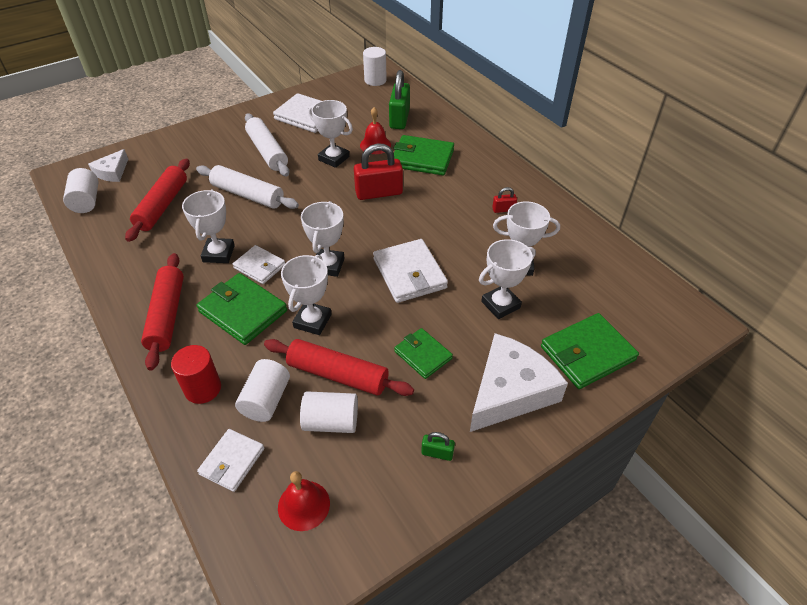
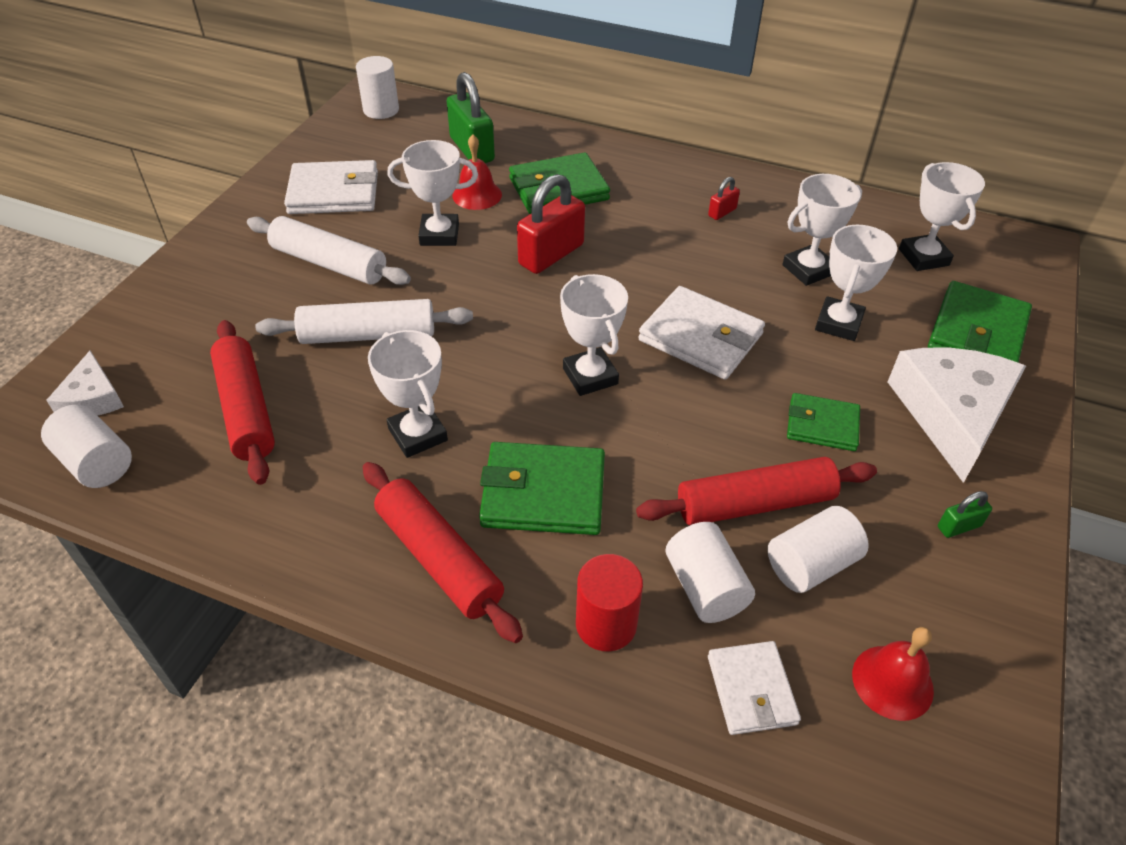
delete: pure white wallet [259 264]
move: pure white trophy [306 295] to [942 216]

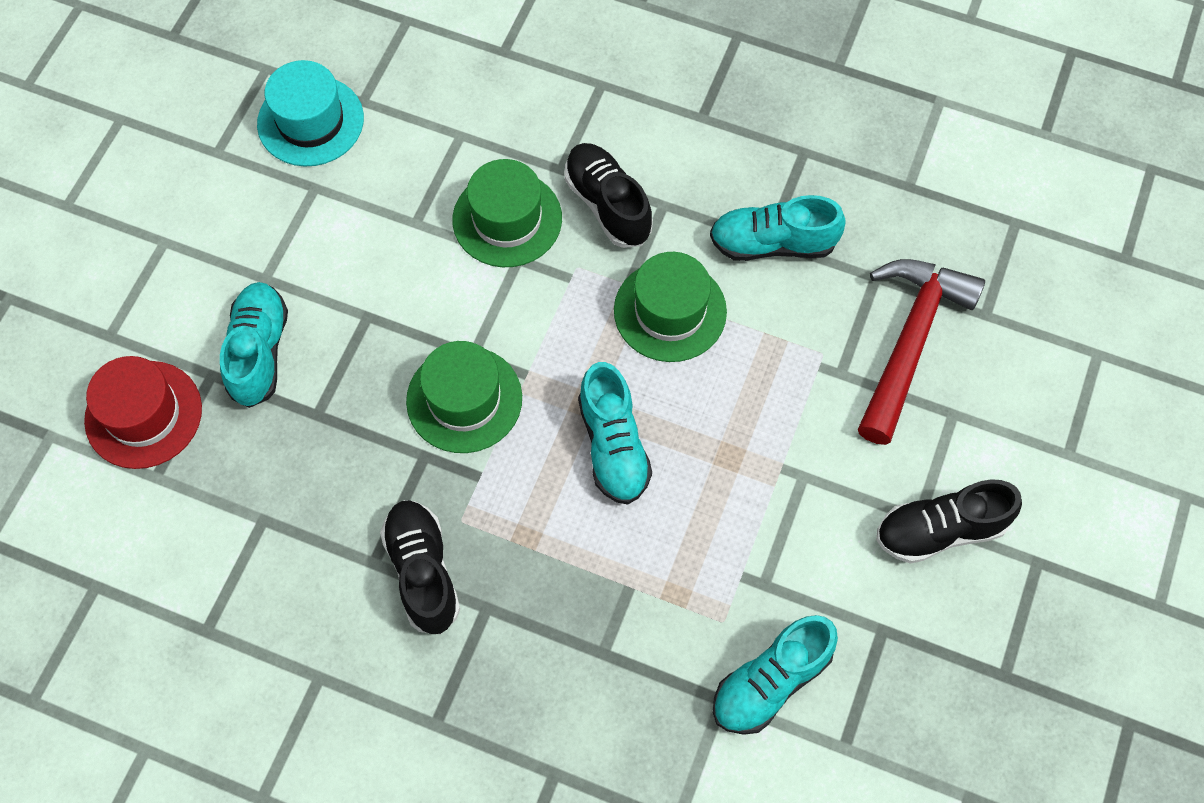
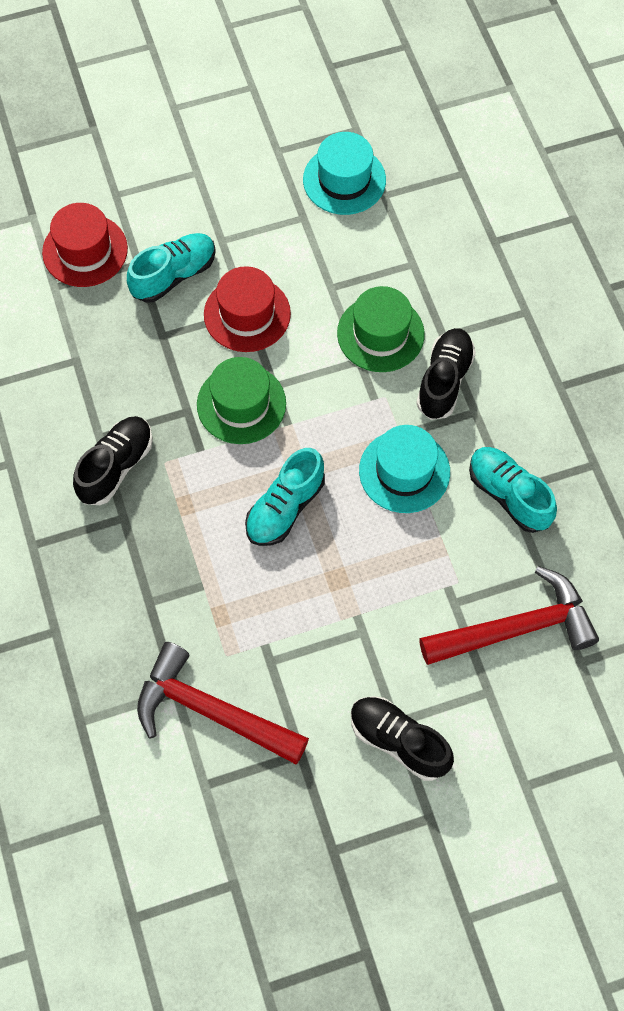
insert: red top hat [247 309]
replace: teal shoe [775 675] to red hammer [223 703]
recolor: leaf-green top hat [670 307] to teal top hat [404 469]

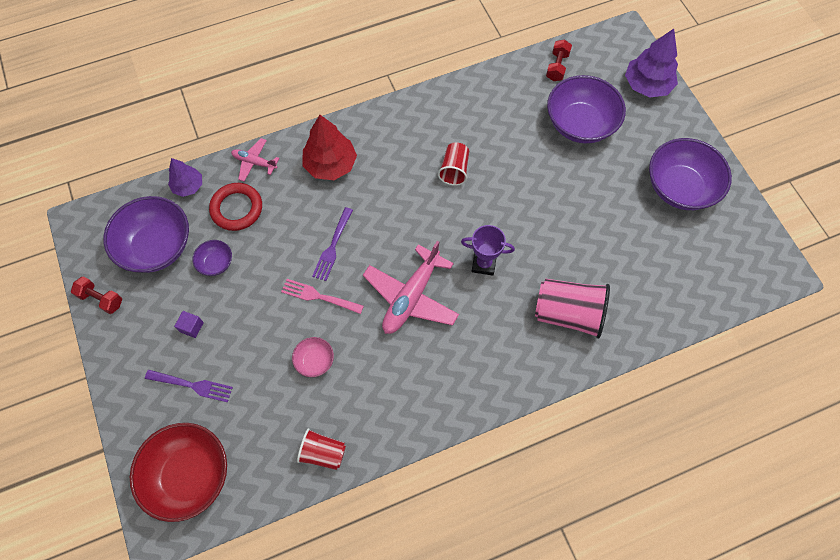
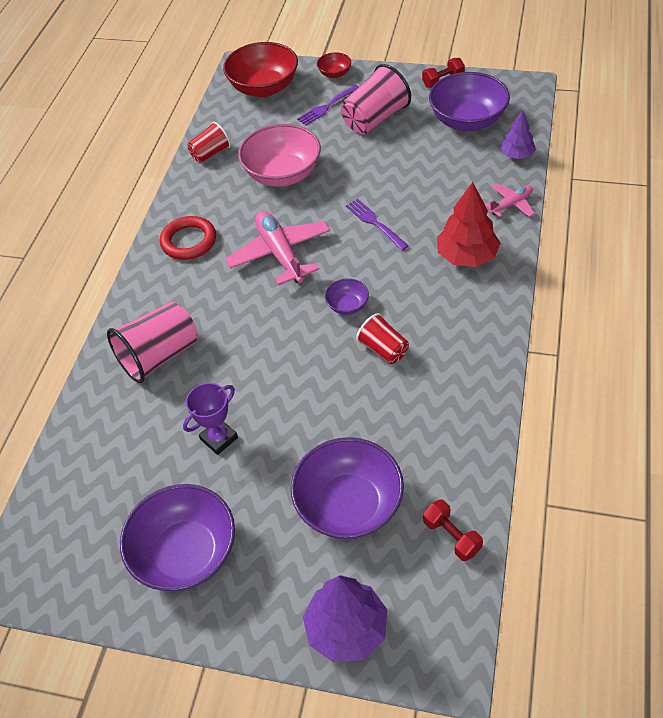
delete: pink dinner fork [322 296]
insert: red serving bowl [334 65]
move: red hoop [235 207] to [188 238]; violet trophy [488 250] to [210 419]; violet serving bowl [212 258] to [347 297]
replace: violet cube [189 324] to pink tumbler [376 99]
resize: pink serving bowl [313 357] = [279 155] x2.12

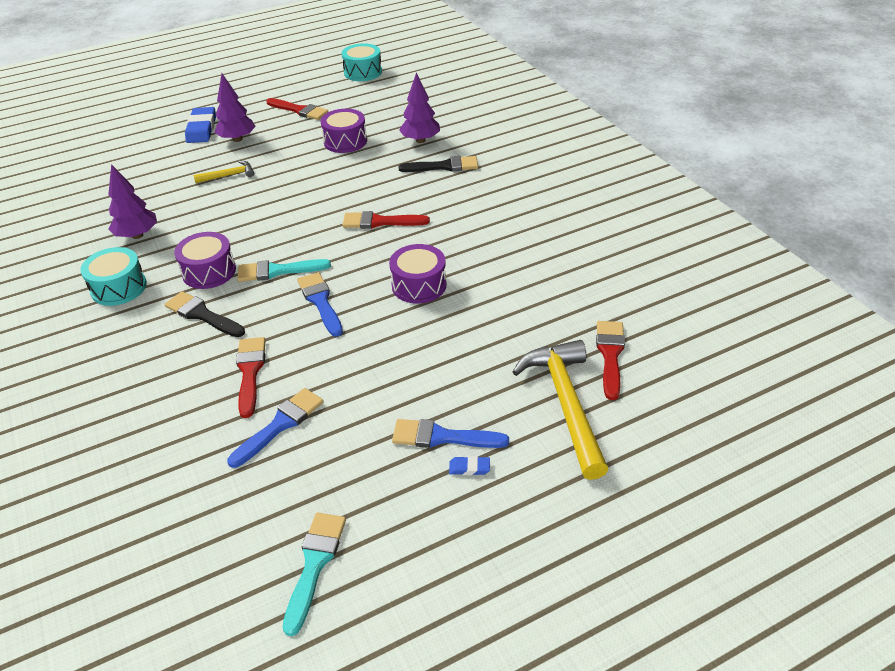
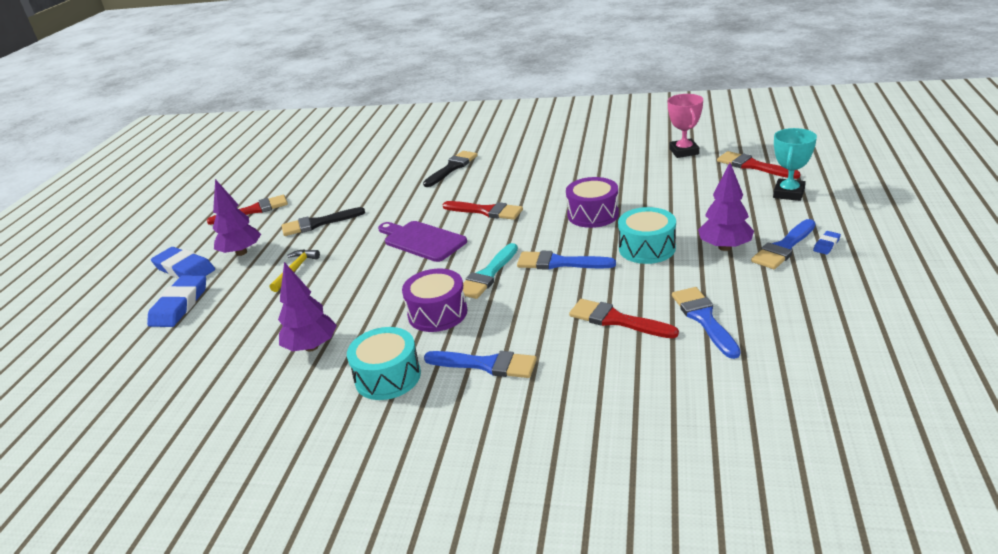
delete: violet snare drum [343 131]; teal paintbrush [314 574]
insert: pink trophy [685 126]; violet chopping board [422 241]; cobalt pencil eraser [176 301]; cobalt paintbrush [480 364]
move: teal snare drum [361 62] to [647 235]; violet toy tree [419 108] to [726 207]; black paintbrush [205 314] to [323 221]
replace: yellow hammer [561 410] to teal trophy [795 164]
rotate: red paintbrush [386 220] = [482 210] 105 degrees counterclockwise

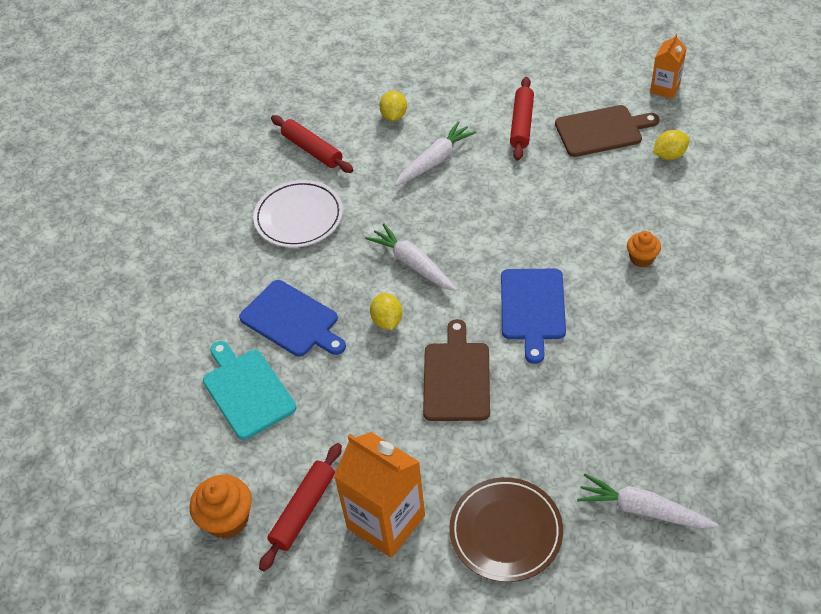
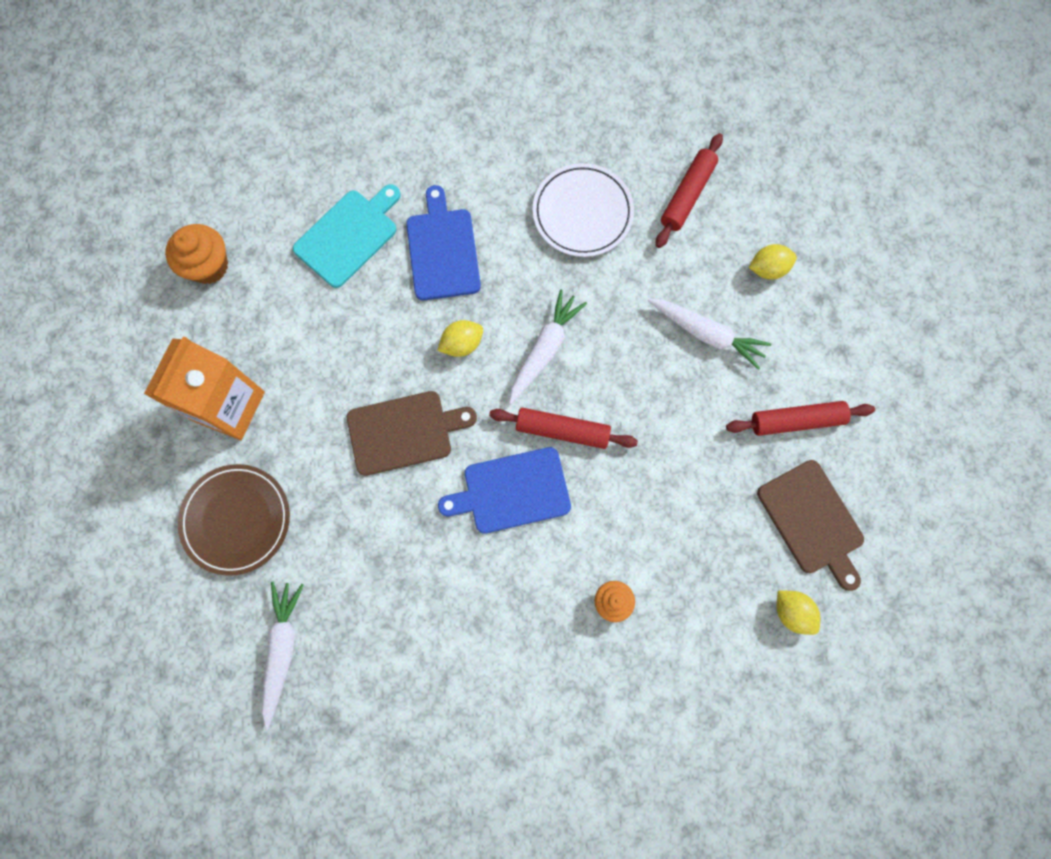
delete: bright orange juice carton [668 66]
move: red pastry roller [300 507] to [563 428]
rotate: cobalt chopping board [292 318] = [443 242] 150 degrees clockwise

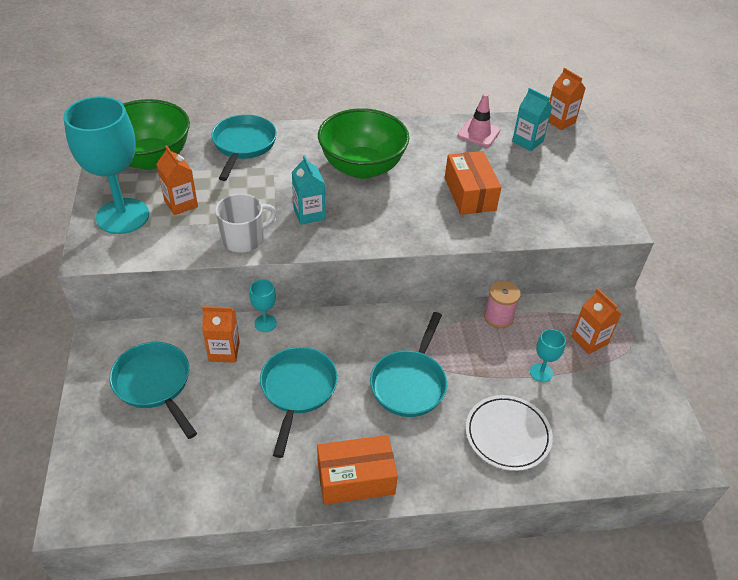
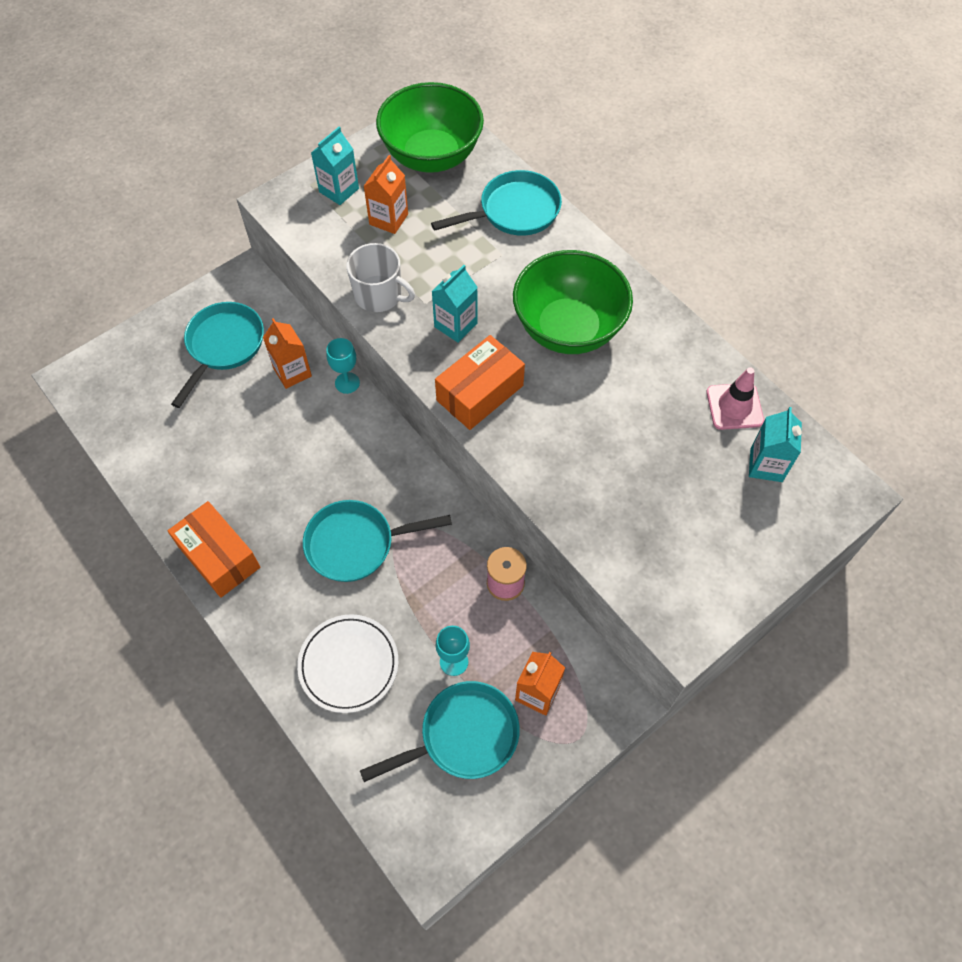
delete: bright orange juice carton [567 99]
move: bright orange parcel [473 183] to [480 382]; teal pan [299 402] to [440 731]
replace: teal goblet [106 165] to teal juice carton [335 166]

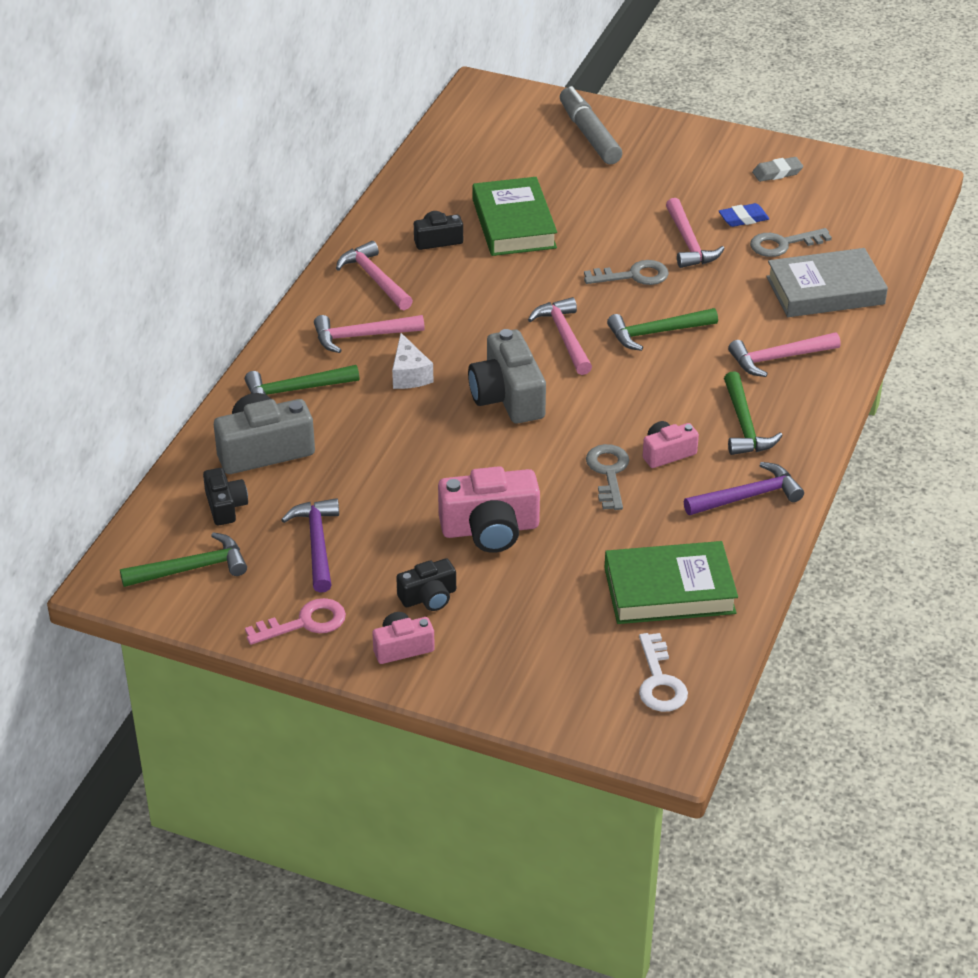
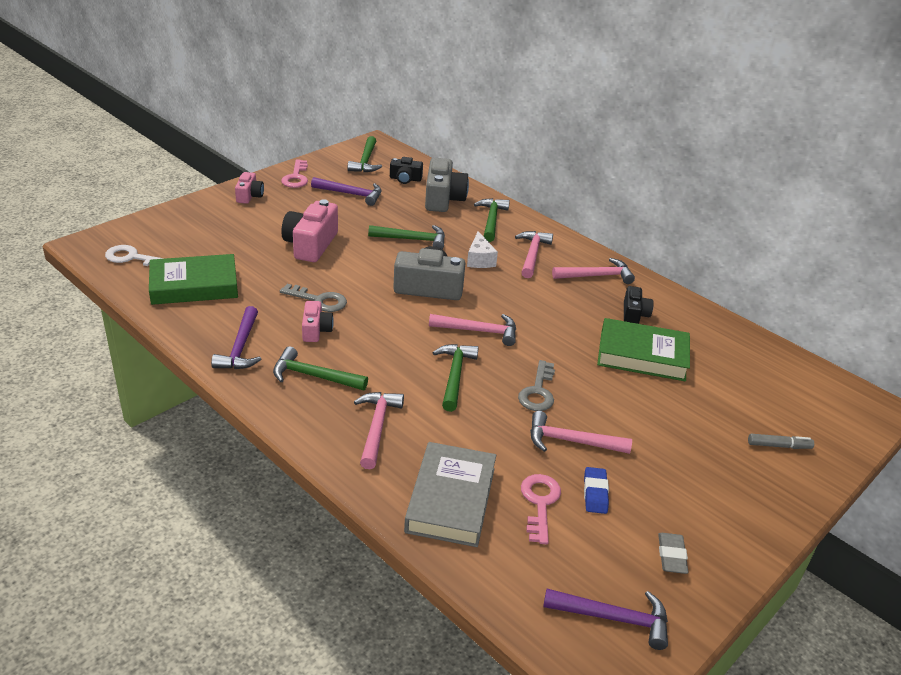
delete: black photo camera [426 584]
insert: leaf-green hammer [406 237]; violet hammer [605 619]
recolor: ash-grey door key [791 242] to pink door key [541 509]
rotate: pure white cheese wedge [413 361] = [482 249] 105 degrees counterclockwise; leaf-green hardback [671 582] = [193 279] 60 degrees clockwise
resize: ash-grey marker [591 125] = [781 441] x0.51

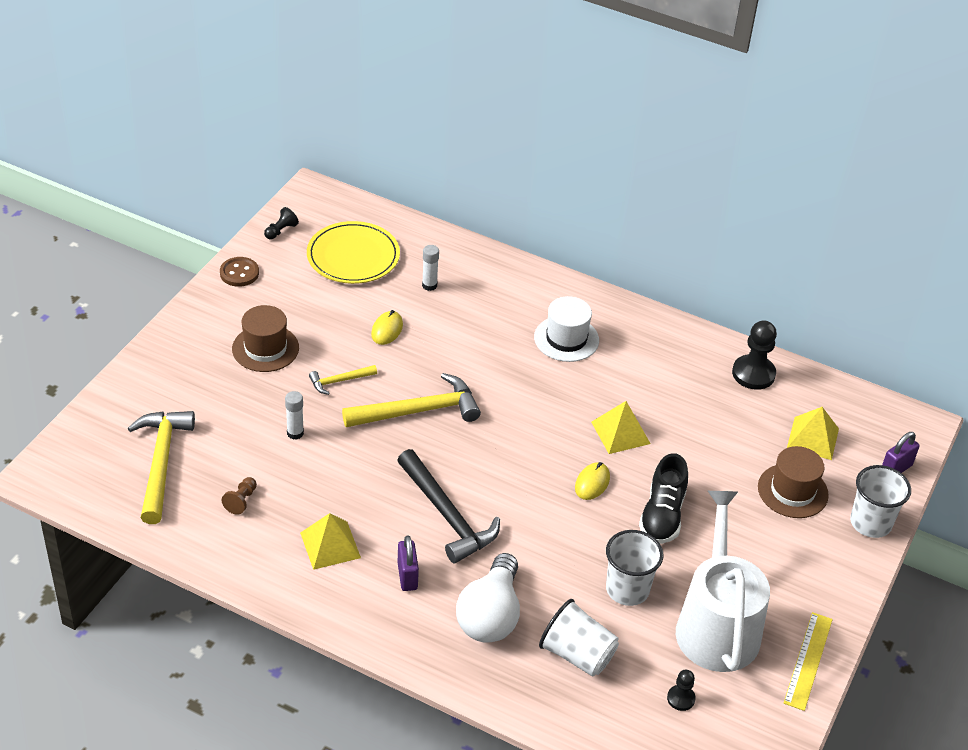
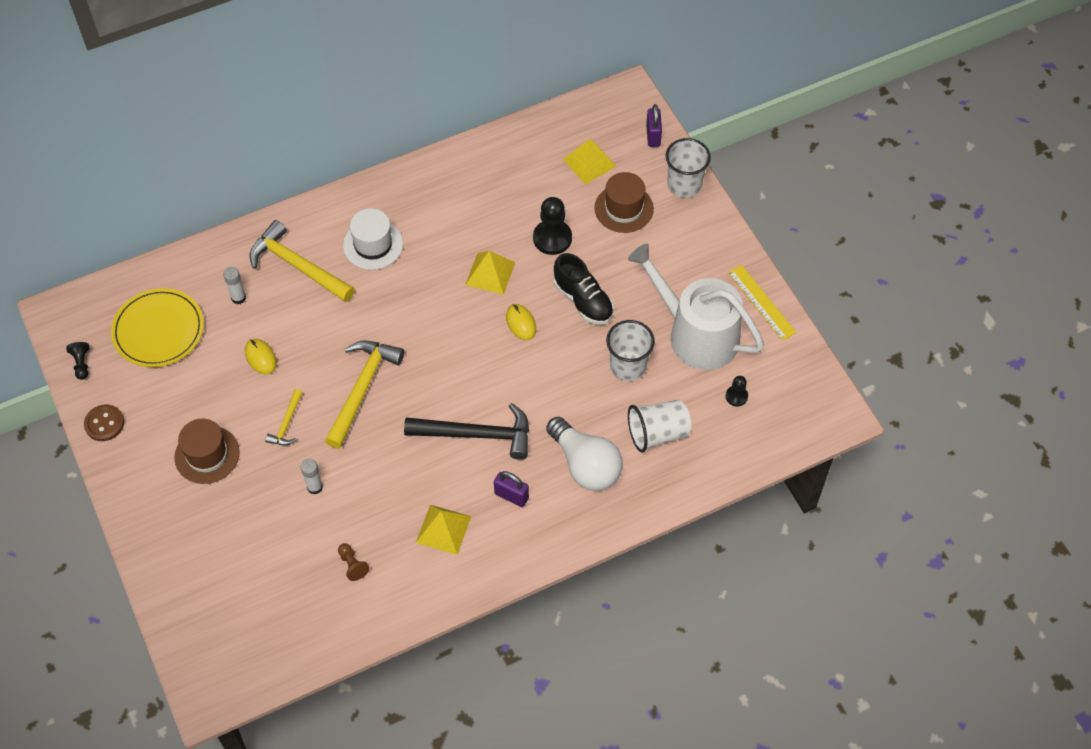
move: black chess pawn [754 355] to [552 226]; yellow hammer [161 467] to [302 261]

